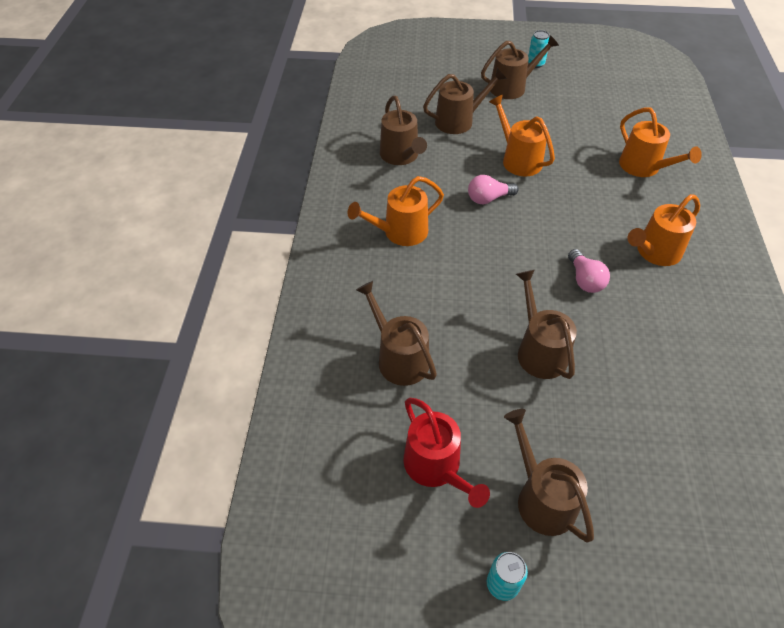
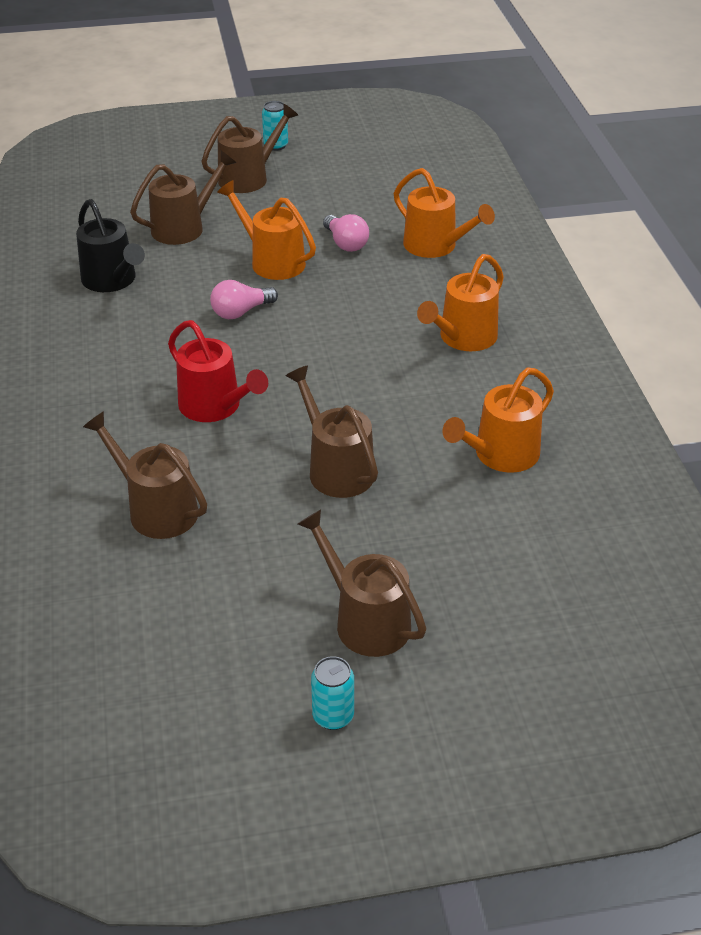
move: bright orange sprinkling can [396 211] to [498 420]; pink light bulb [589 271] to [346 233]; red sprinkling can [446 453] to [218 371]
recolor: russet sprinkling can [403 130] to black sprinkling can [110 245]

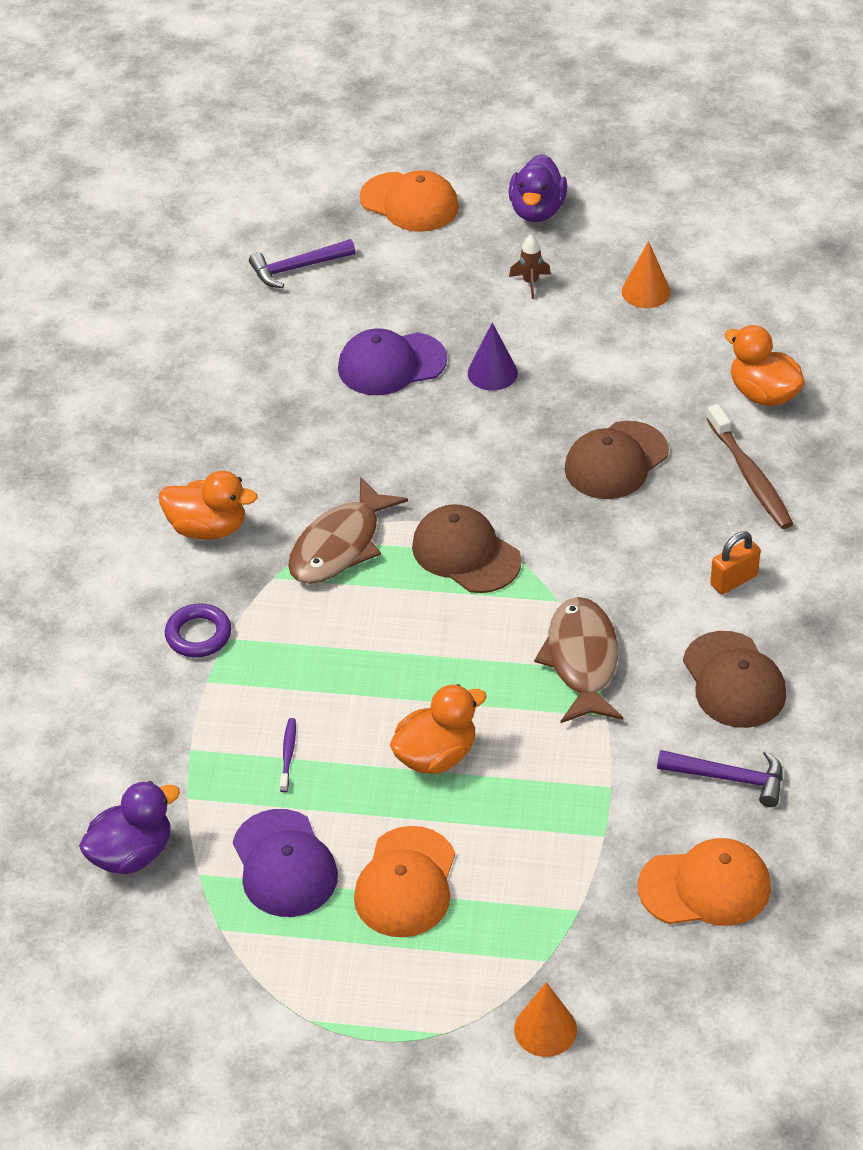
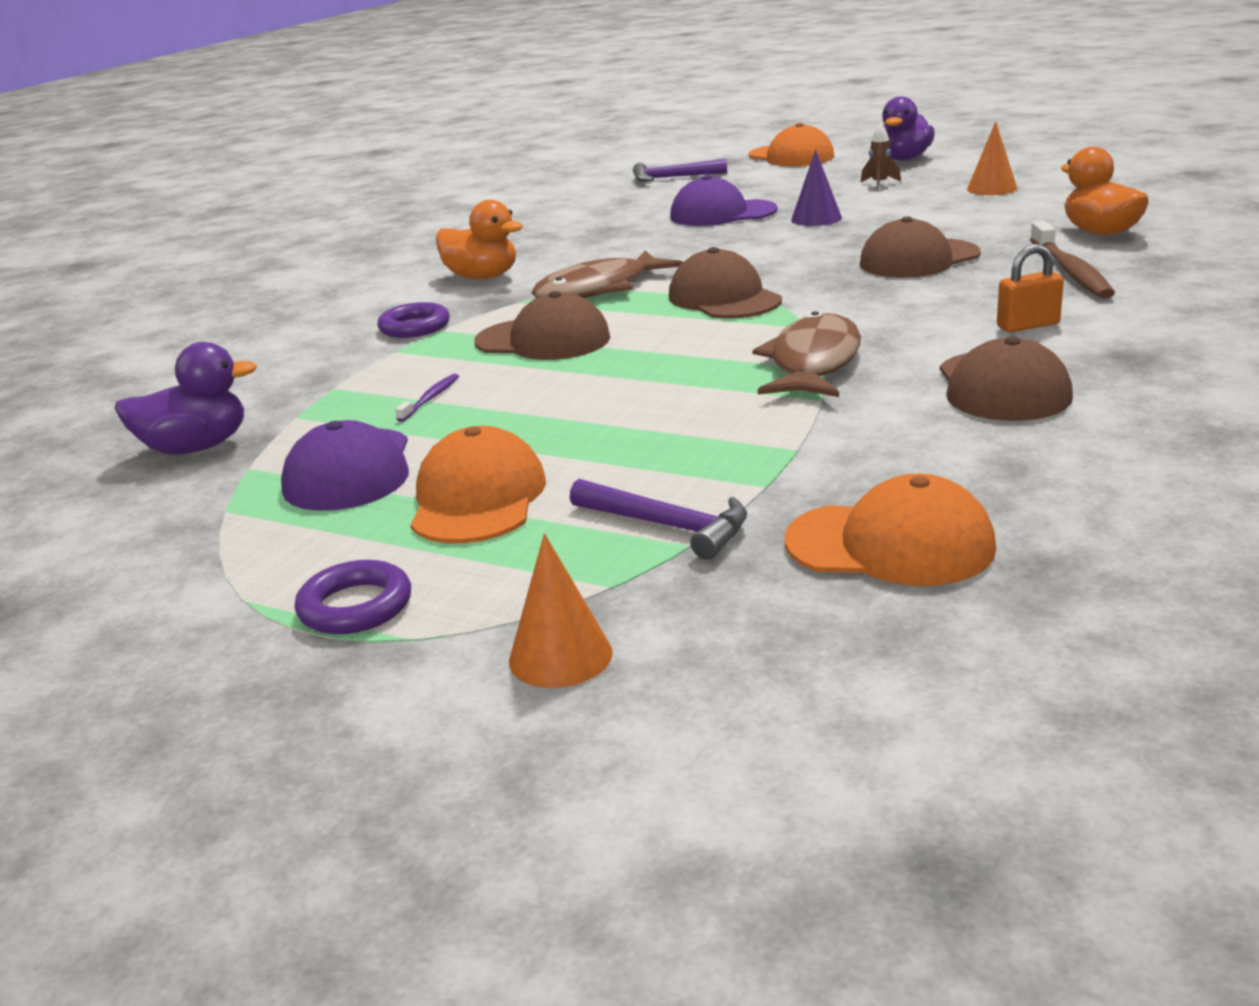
delete: bright orange toy duck [438 729]
insert: russet peaked cap [543 325]; violet hoop [353 597]
move: violet hammer [720 778] to [658 519]
rotate: bright orange peaked cap [404 881] = [478 485] 150 degrees clockwise

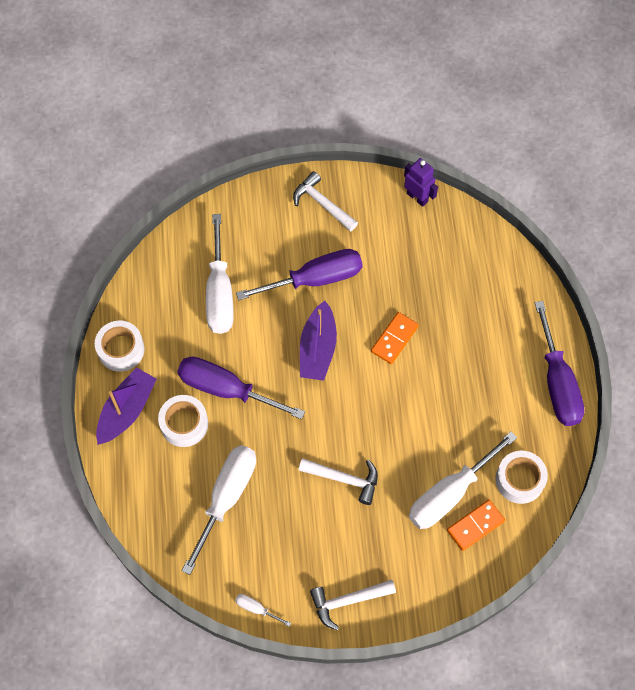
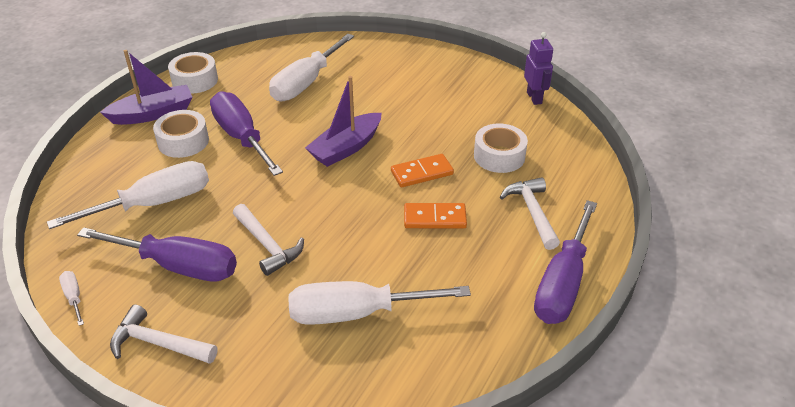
move: pure white hammer [325 201] to [530 213]; violet screwdriver [299 274] to [157 254]; pure white sticky tape [522 477] to [501 148]; bright orange domino [476 525] to [435 215]

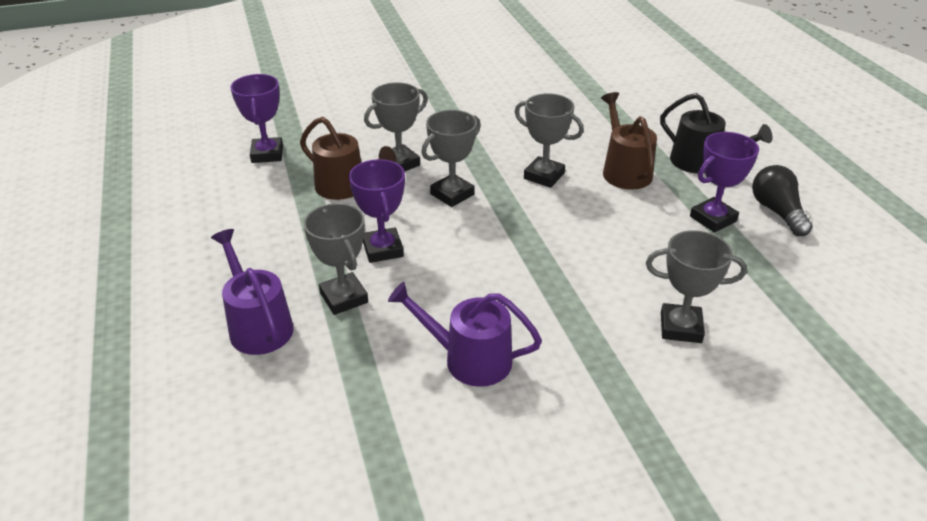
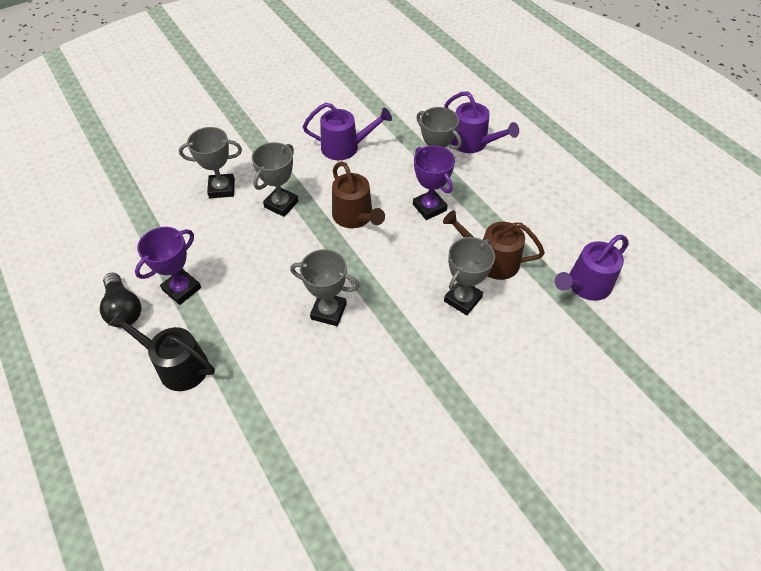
move: russet sprinkling can [629 141] to [358 194]; ash-grey trophy [451 158] to [275 179]
replace: violet trophy [257 118] to violet sprinkling can [591 268]

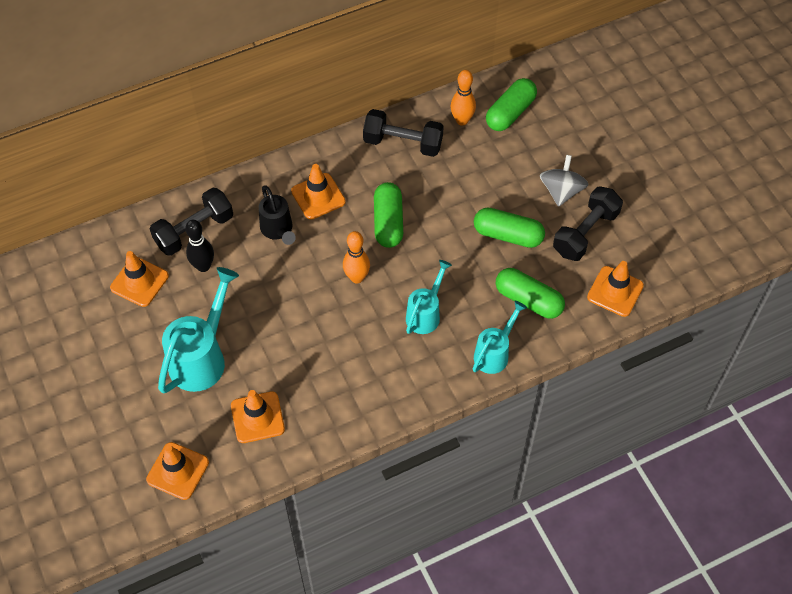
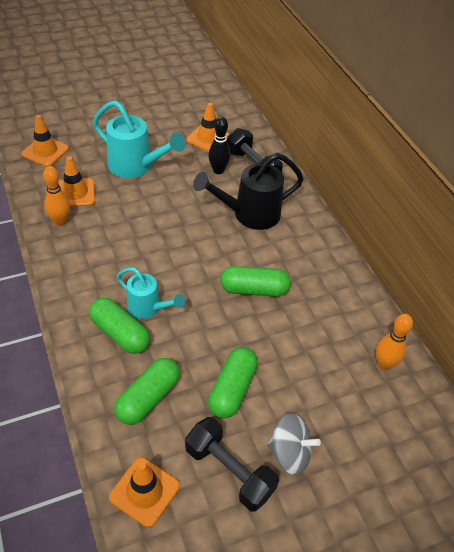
delete: black hand weight [403 133]; bright orange road cone [318 192]; teal sprinkling can [500 337]
move: leaf-green pill shape [511 104] to [119 326]; bright orange tenpin [356 257] to [56 196]
resize: black sprinkling can [277 215] = [248 191] x1.62

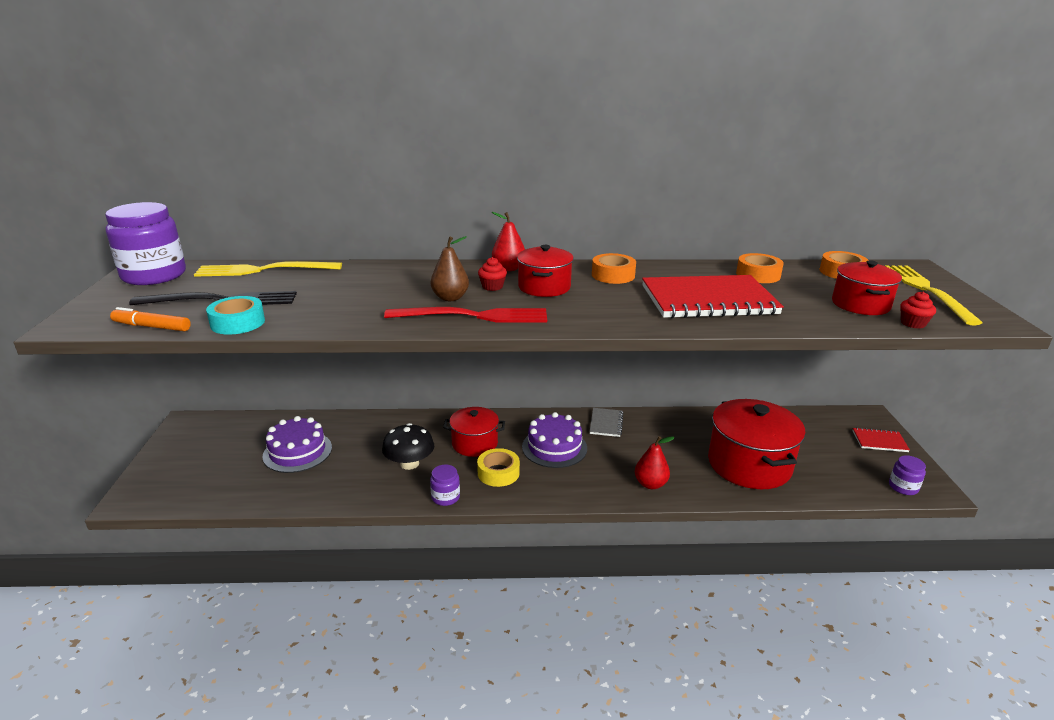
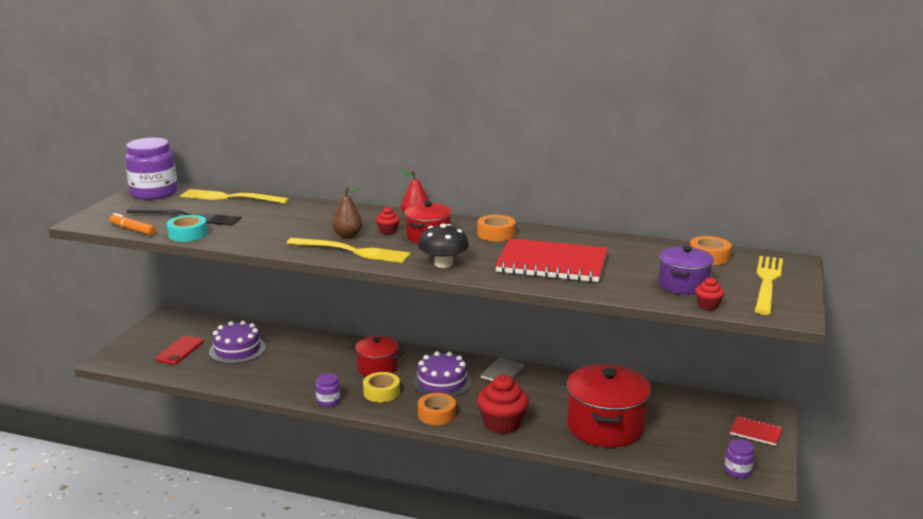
insert: red mobile phone [179 350]
move: bright orange sticky tape [760 268] to [437 409]; black mushroom [408 446] to [443 245]
replace: red pear fruit [655 462] to red fairy cake [503 404]
recolor: red stockpot [867 287] to violet stockpot [686 270]; red dinner fork [465 315] to yellow dinner fork [349 250]

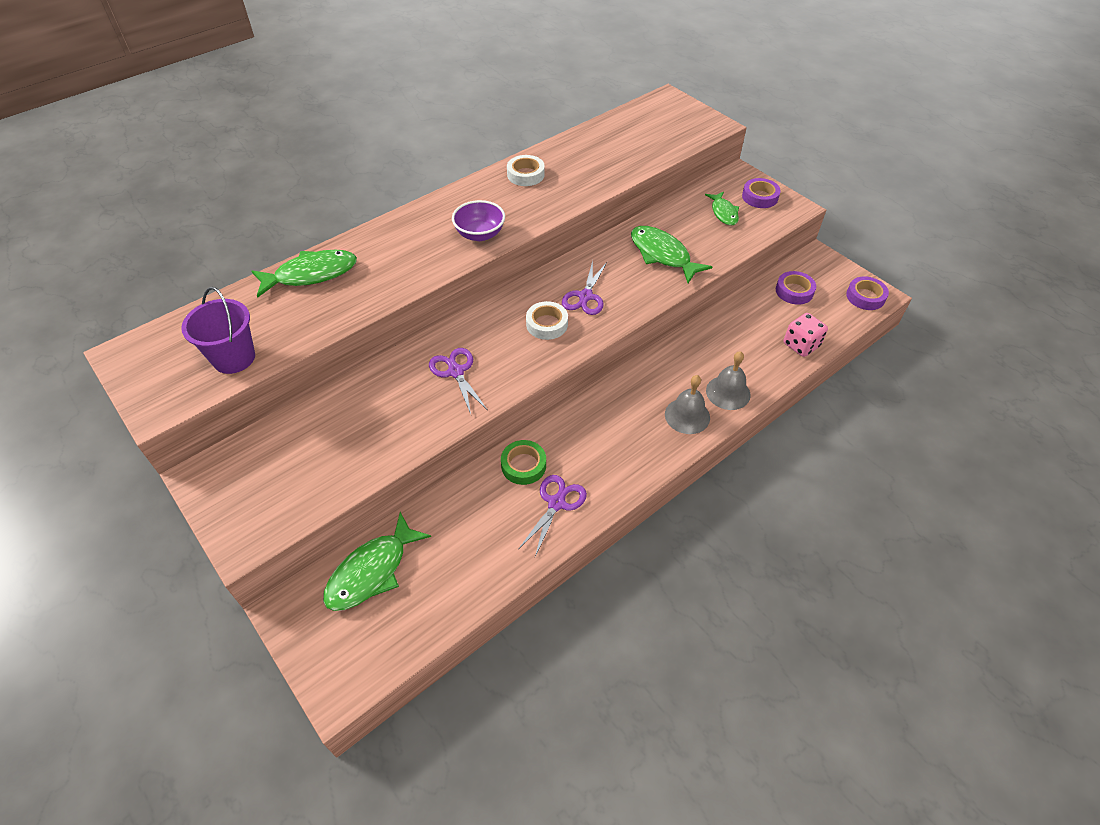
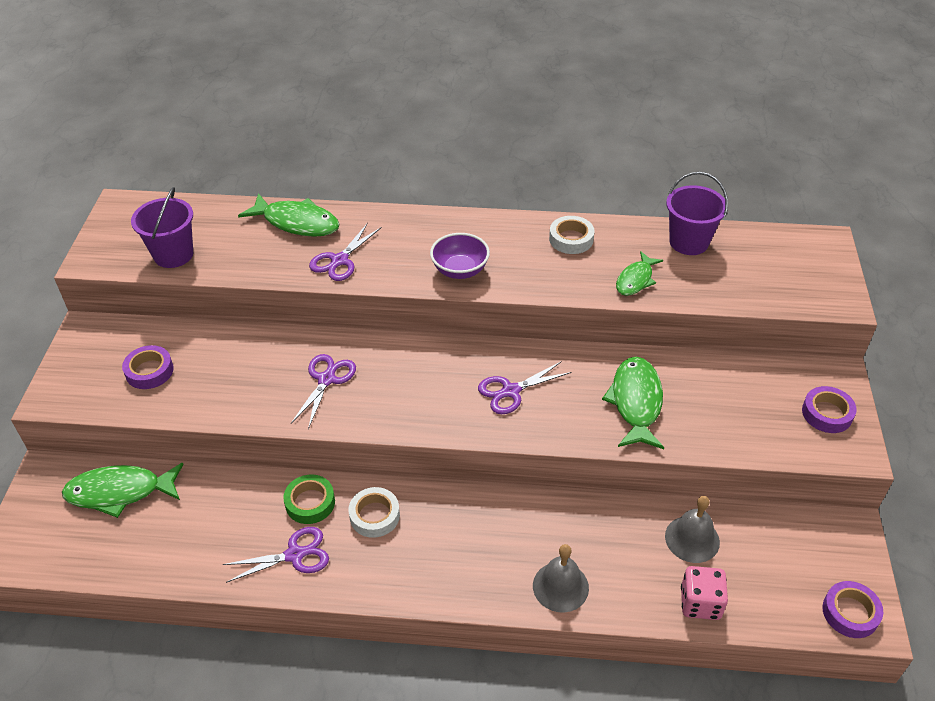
insert: violet bucket [697 213]; violet shears [345 252]
move: leaf-green toy fish [722 209] to [639 273]; violet sticky tape [796 288] to [148 367]; pure white sticky tape [547 320] to [374 512]; ash-grey hand bell [687 404] to [692 529]

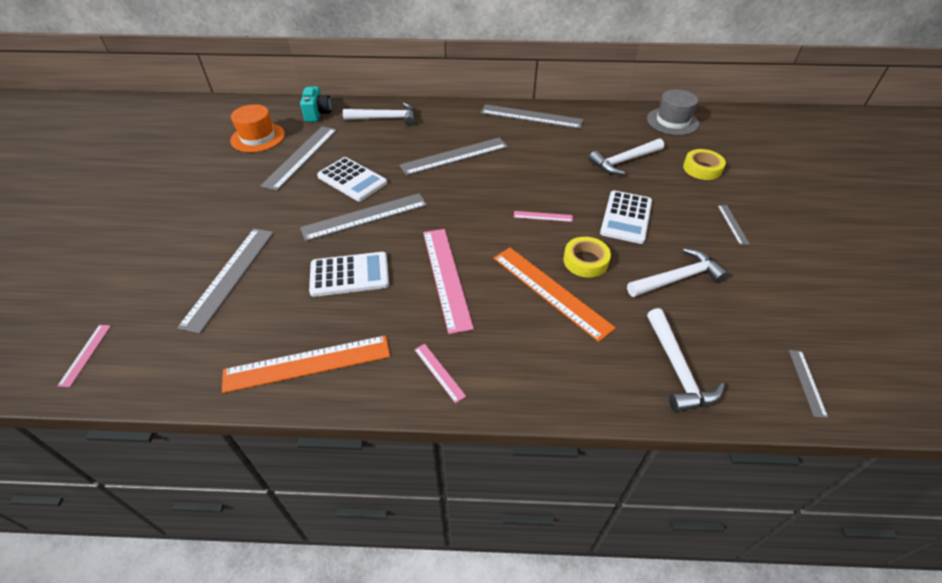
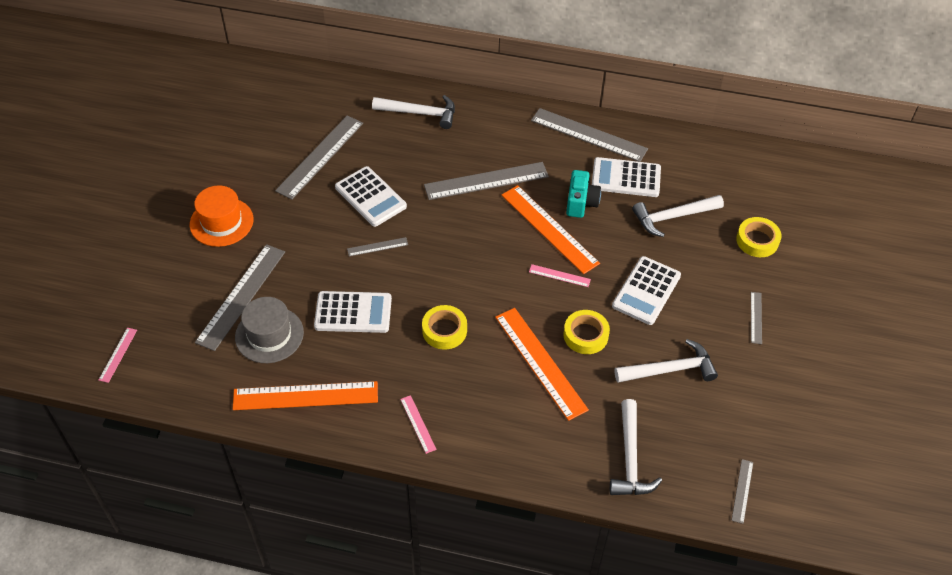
insert: pure white adding machine [626 177]; bright orange straightedge [551 229]
move: teal photo camera [316 104] to [583 194]; ash-grey top hat [673 112] to [269 330]; bright orange top hat [257 128] to [222 216]
replace: pink straightedge [448 281] to yellow sticky tape [444 327]
resize: ash-grey straightedge [363 217] = [377 246] x0.47

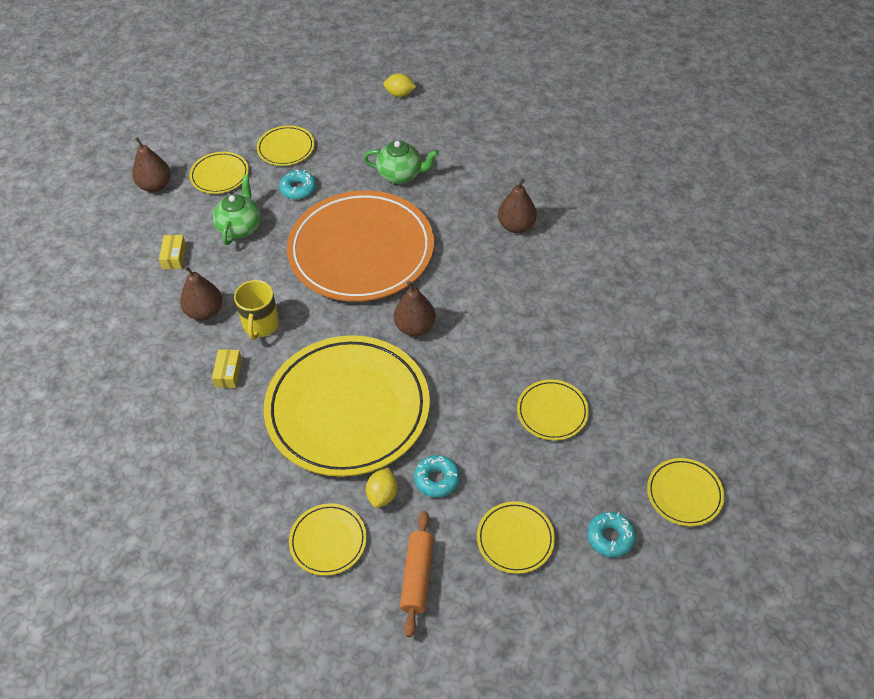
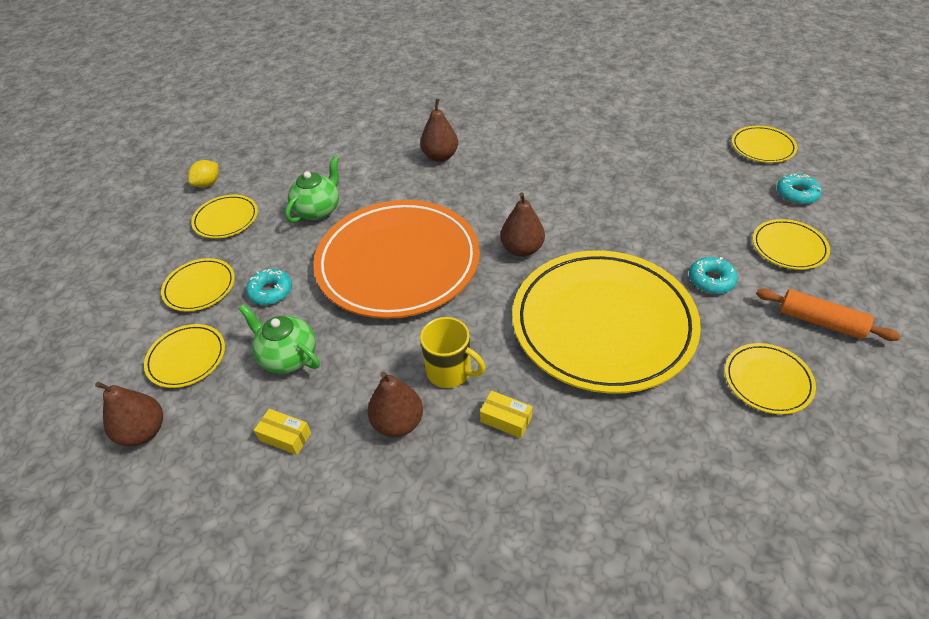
delete: yellow citrus fruit [382 488]
move: yellow dinner plate [553 410] to [224 216]

